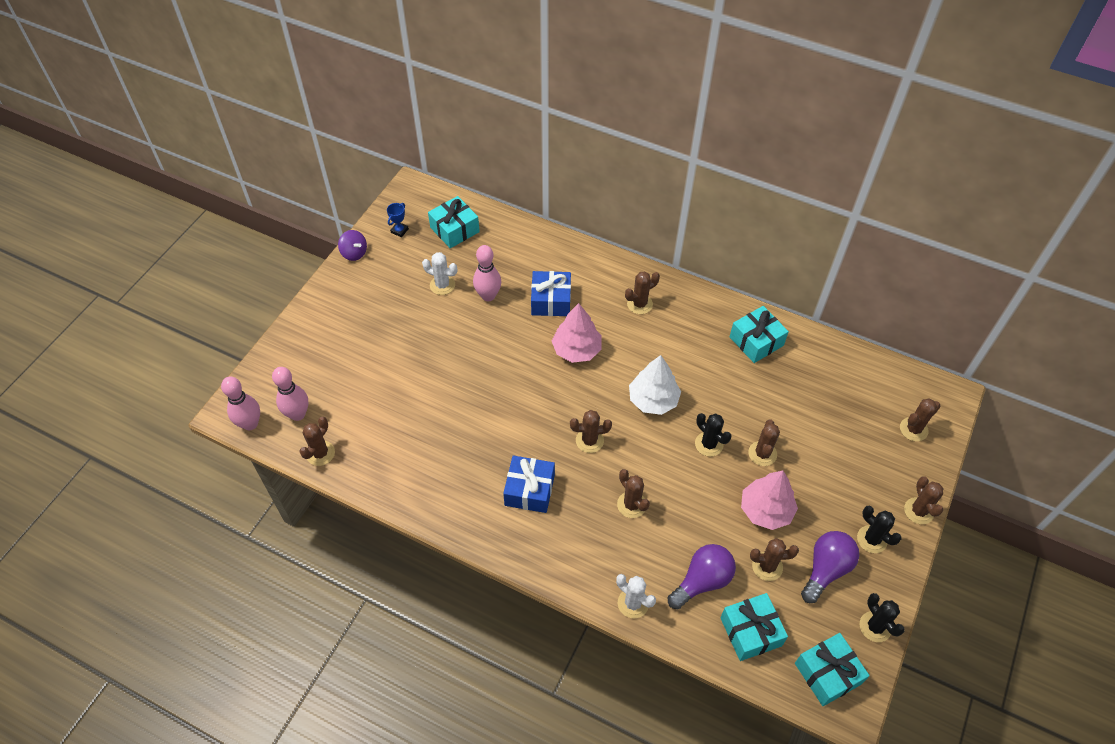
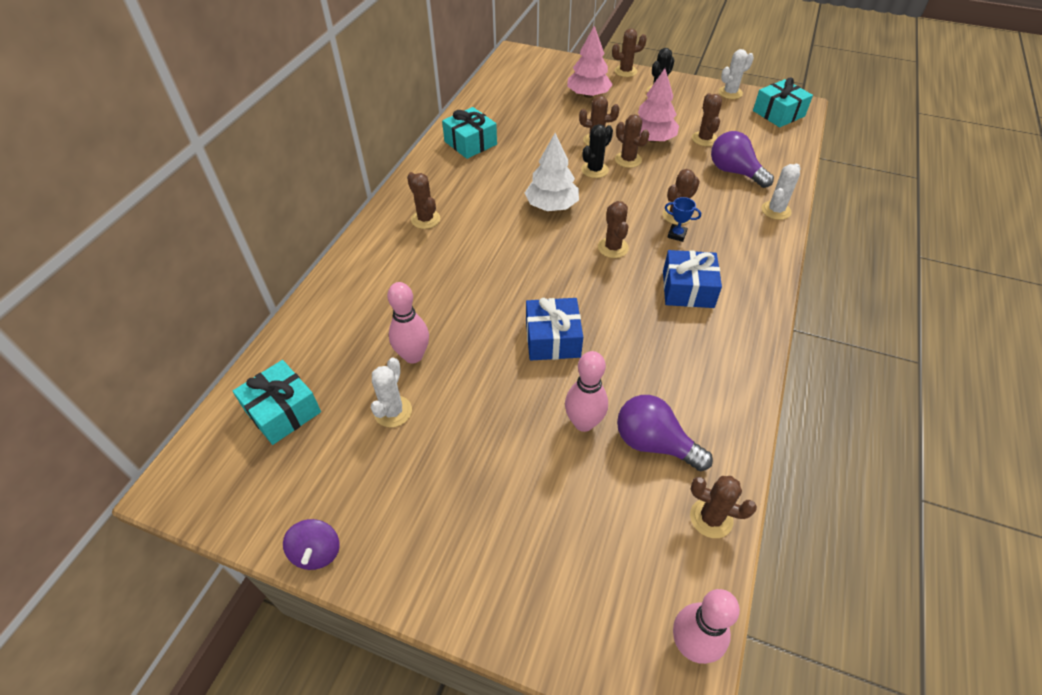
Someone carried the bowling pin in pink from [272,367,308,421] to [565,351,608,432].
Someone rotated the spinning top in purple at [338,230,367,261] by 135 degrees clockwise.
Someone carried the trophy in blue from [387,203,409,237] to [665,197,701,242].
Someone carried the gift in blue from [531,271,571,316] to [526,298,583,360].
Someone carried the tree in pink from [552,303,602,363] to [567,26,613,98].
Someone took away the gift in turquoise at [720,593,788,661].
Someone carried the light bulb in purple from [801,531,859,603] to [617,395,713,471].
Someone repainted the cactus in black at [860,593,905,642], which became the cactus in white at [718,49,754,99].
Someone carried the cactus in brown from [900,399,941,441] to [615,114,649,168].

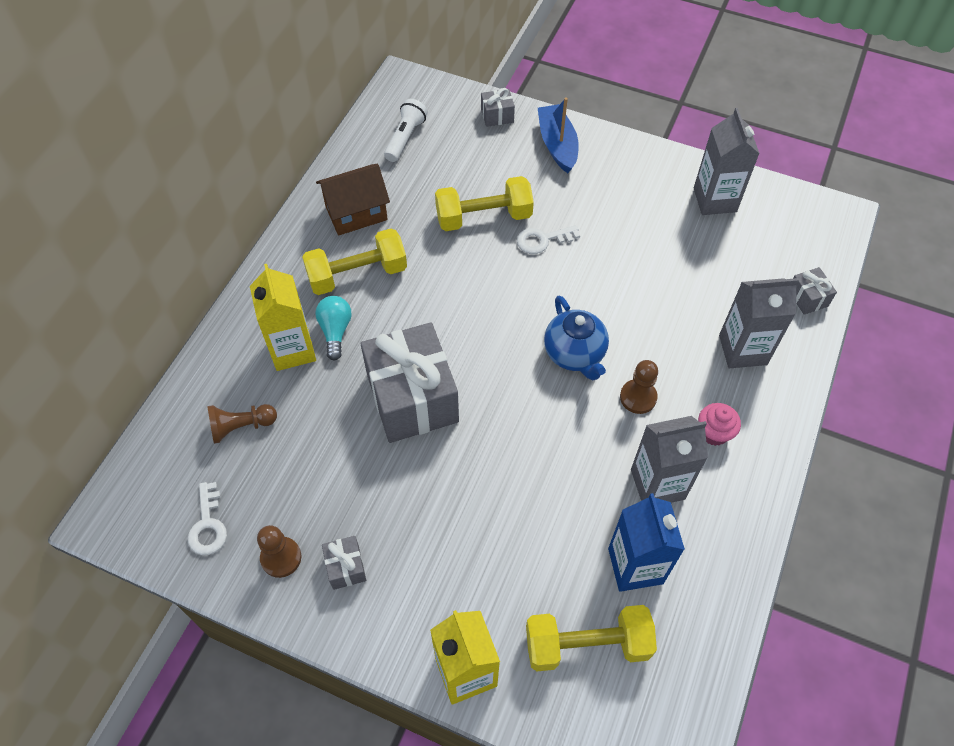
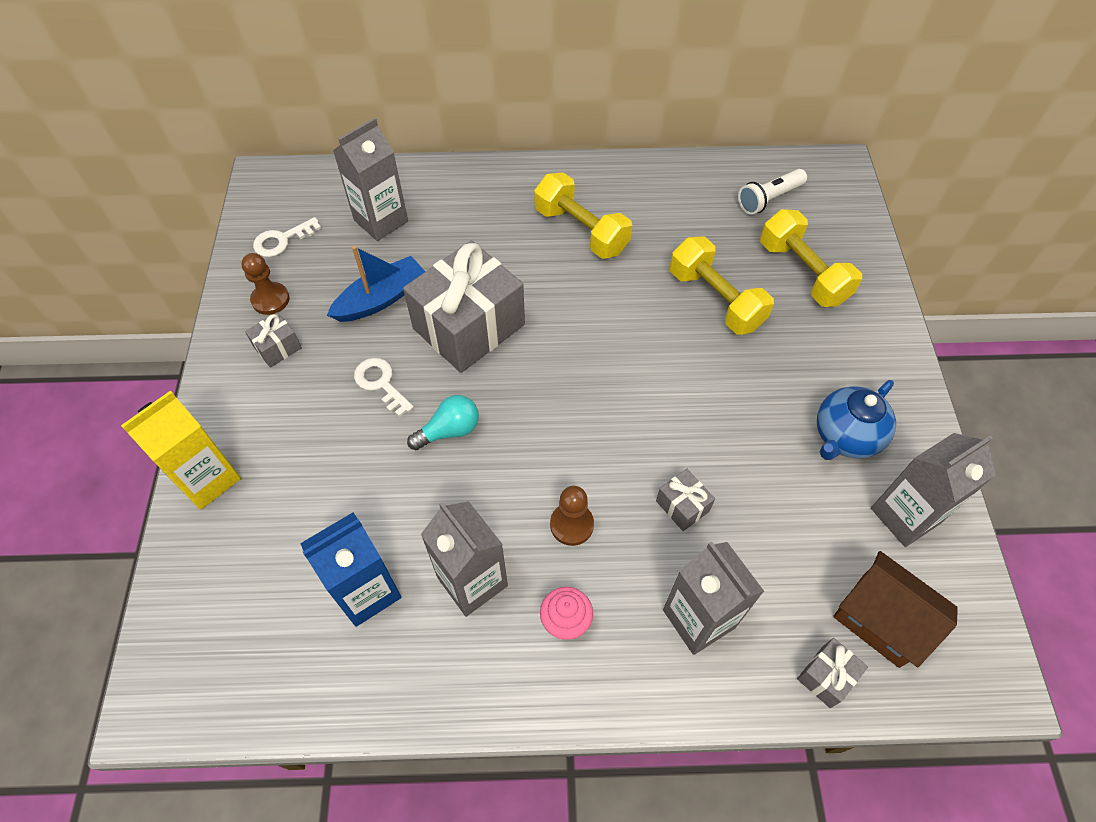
Someone swapped the pawn in brown at [207,404,277,444] for the carton in grey at [333,118,408,241].
Someone took away the carton in yellow at [250,264,316,371].
Someone carried the light bulb in turquoise from [315,296,352,361] to [407,395,479,450].
Someone carried the house in brown from [316,163,390,236] to [833,551,958,668].
Someone rotated the flashlight in white at [384,99,428,162] by 150 degrees clockwise.
Someone carried the gift in grey from [481,88,515,127] to [656,469,715,531].
Someone carried the key in white from [517,225,580,254] to [354,358,414,417].
Someone carried the dumbbell in yellow from [526,605,657,671] to [760,209,862,307].
Someone carried the boat in blue from [538,98,579,173] to [327,246,425,322].
Someone carried the teapot in blue from [544,296,609,380] to [817,380,896,460].

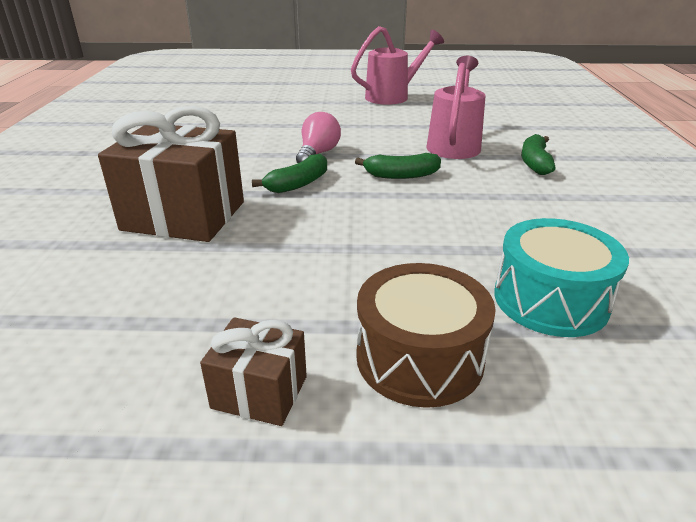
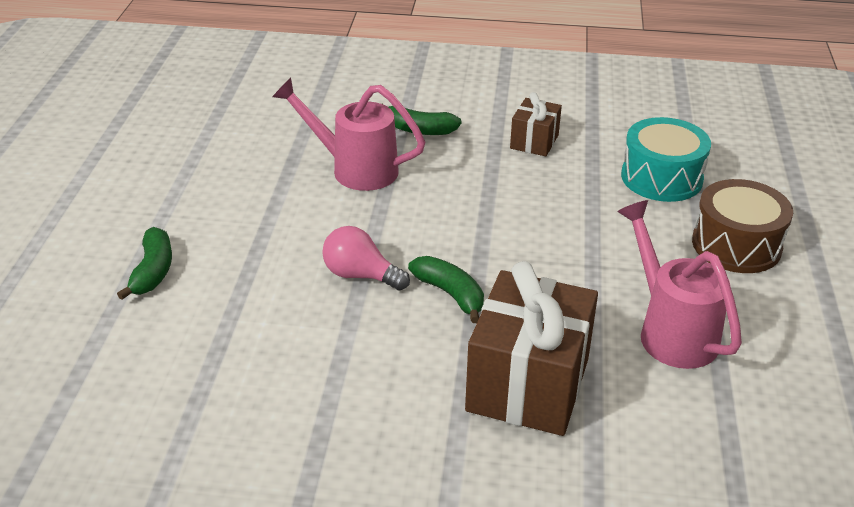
Someone carried the gift in brown from [200,317,307,426] to [510,92,562,156].
Someone carried the watering can in pink from [351,26,444,105] to [617,200,742,369].
Someone carried the banana in green from [355,153,441,179] to [117,227,172,300].

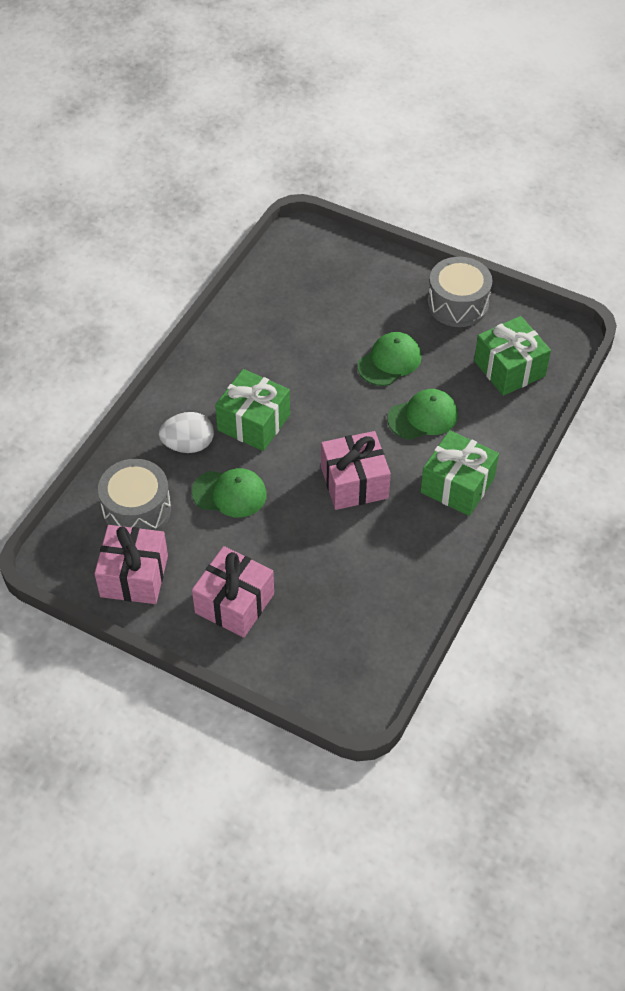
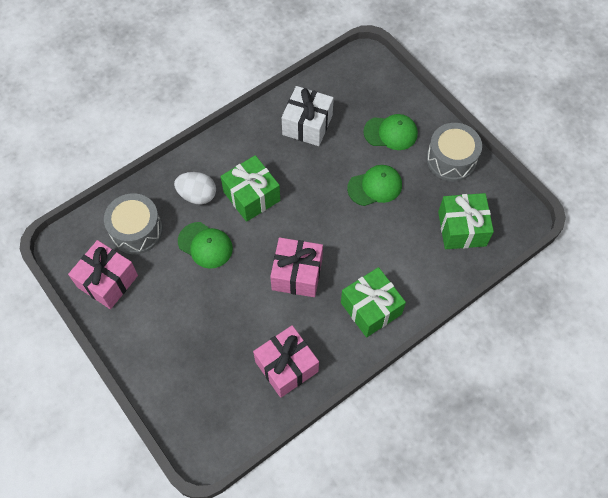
Someone carried the gift in pink from [192,546,274,638] to [253,325,319,398].
Someone carried the cap in green from [388,389,458,440] to [363,114,418,150].
Someone put down the gift in white at [282,86,334,146].

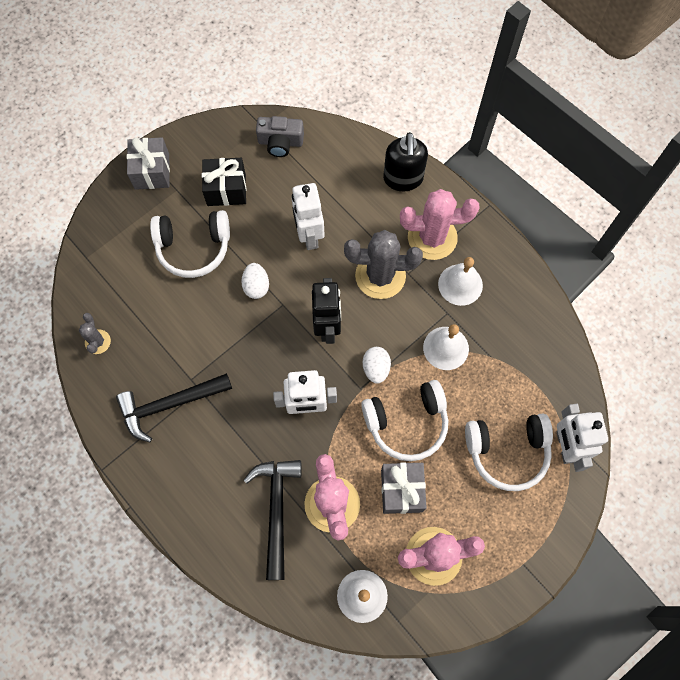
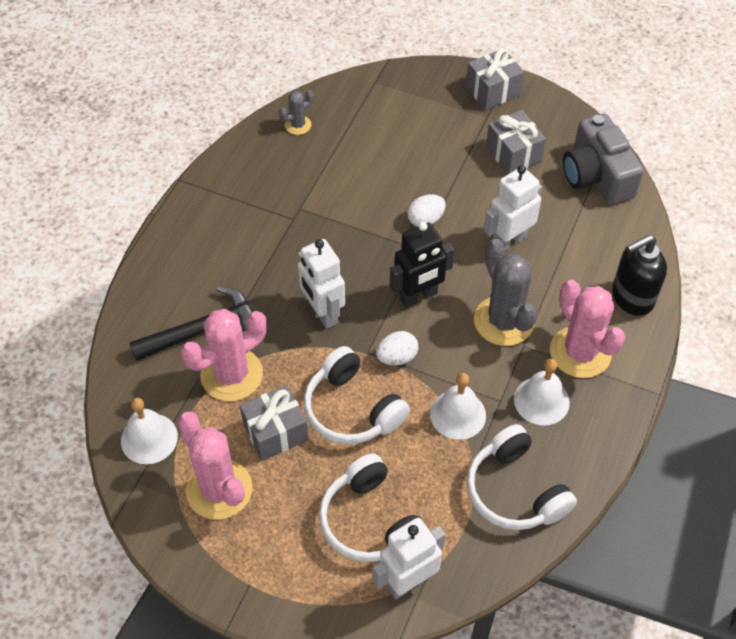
Someone took away the hammer in black at [116,373,232,442].
Someone carried the headphones in white from [150,210,230,278] to [467,424,577,530].
Someone repainted the gift in black at [202,158,246,206], which became the gift in grey at [486,110,546,174].
Someone scaled the camera in grey at [256,116,304,157] by 1.55.

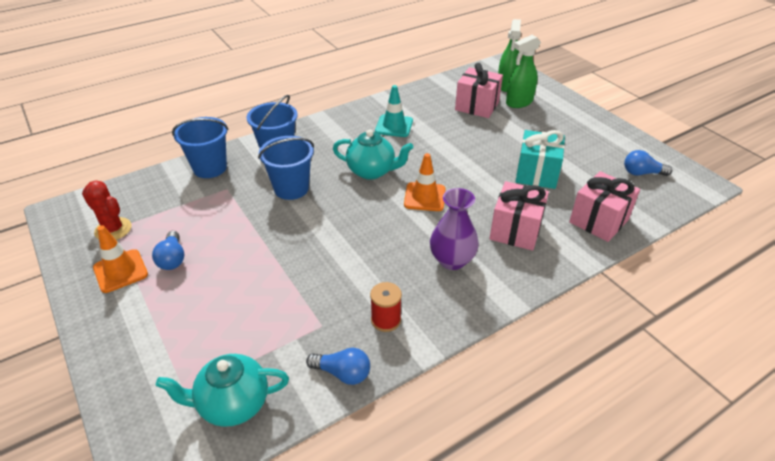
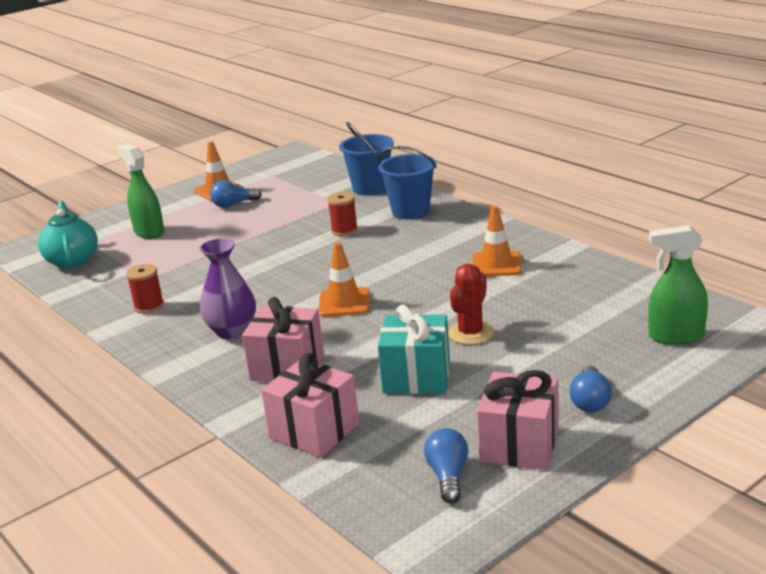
Someone carried the cactus in red from [82,180,131,240] to [448,264,494,345].
Someone swapped the bucket in blue at [258,136,314,200] for the spool in red at [327,192,358,236].
Someone carried the light bulb in blue from [306,348,370,385] to [569,365,612,412].
Someone took away the teapot in turquoise at [333,129,413,180].
Someone repainted the traffic cone in turquoise at [375,85,413,137], which became the traffic cone in orange at [472,206,522,276].
Someone carried the gift in pink from [455,63,503,118] to [477,370,559,470].
Someone carried the spray bottle in green from [506,35,541,108] to [117,144,164,239].

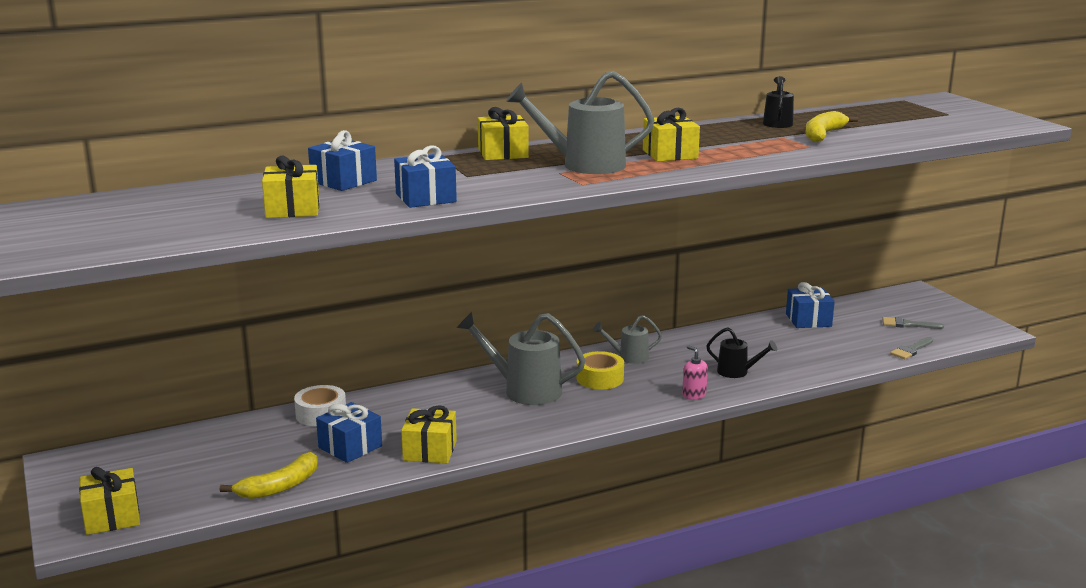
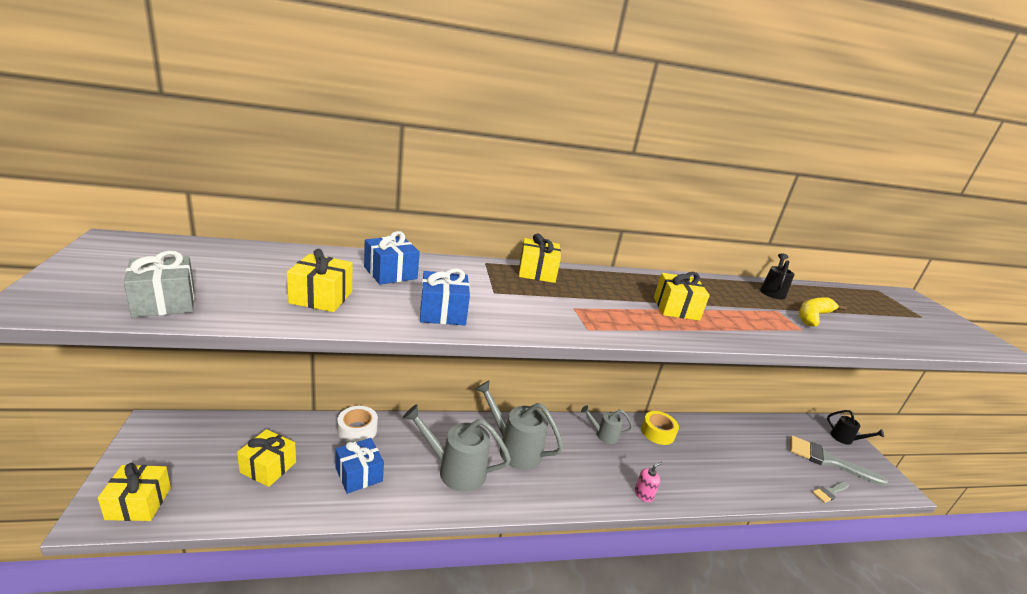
Someone took away the banana in yellow at [220,452,318,499].
Someone carried the gift in yellow from [401,405,457,463] to [237,429,296,487].
Someone carried the watering can in grey from [506,71,654,174] to [403,404,511,492].
Someone carried the tape in yellow from [577,351,624,389] to [641,411,679,445].
Someone rotated the soap dispenser in pink at [682,345,708,400] by 75 degrees clockwise.
Someone carried the watering can in black from [706,327,777,378] to [827,410,884,445].
Someone took away the gift in blue at [786,282,835,328].
Someone scaled the brush in grey at [882,317,944,329] by 1.92.
Someone put down the gift in grey at [124,251,194,317].

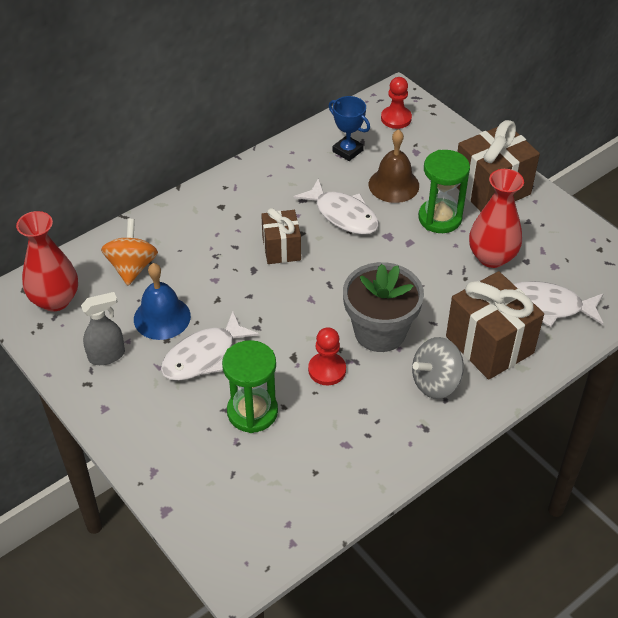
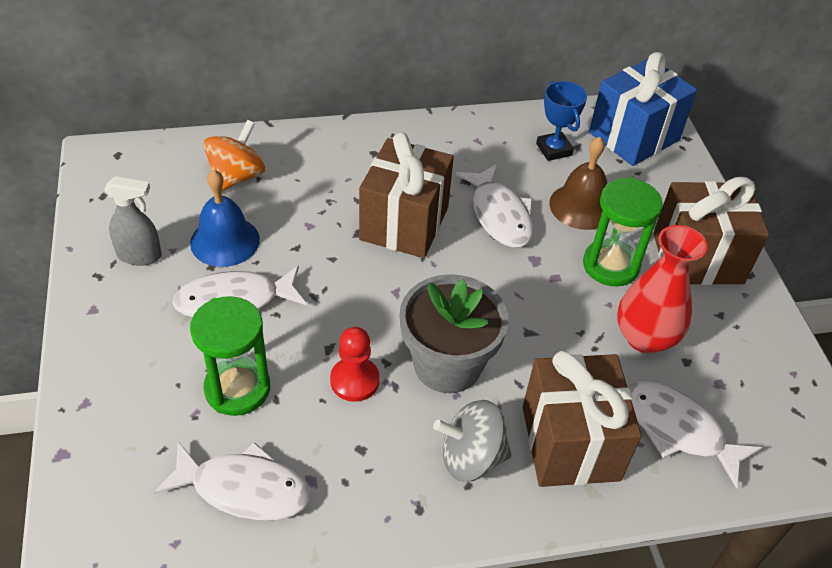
Someone took away the vase in red at [16,211,78,311].
Someone scaled the gift in brown at [261,208,301,264] by 1.65.
Someone swapped the pawn in red at [381,77,412,129] for the gift in blue at [589,52,697,166].
Someone put down the fish in white at [154,442,310,520].

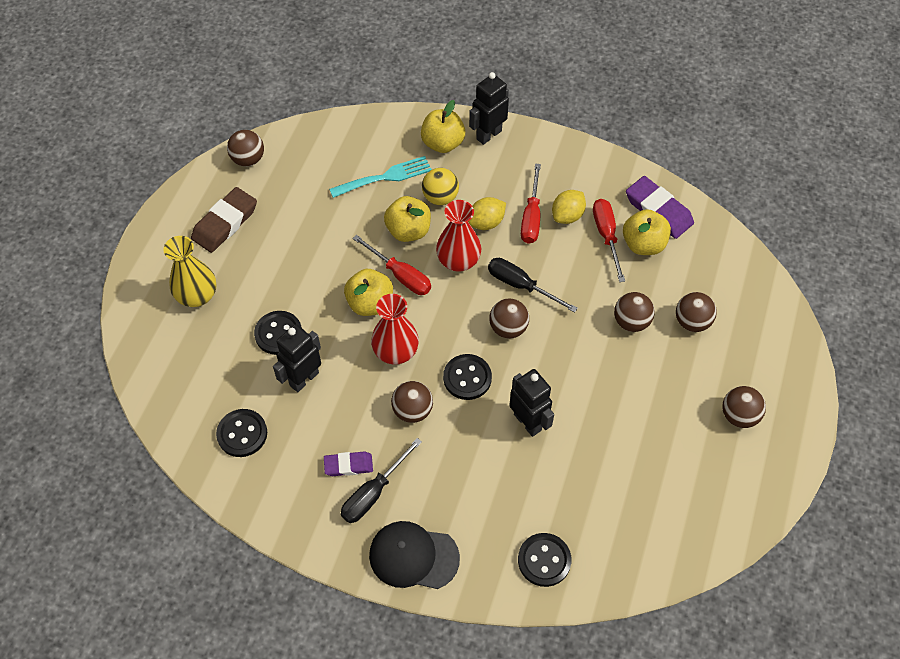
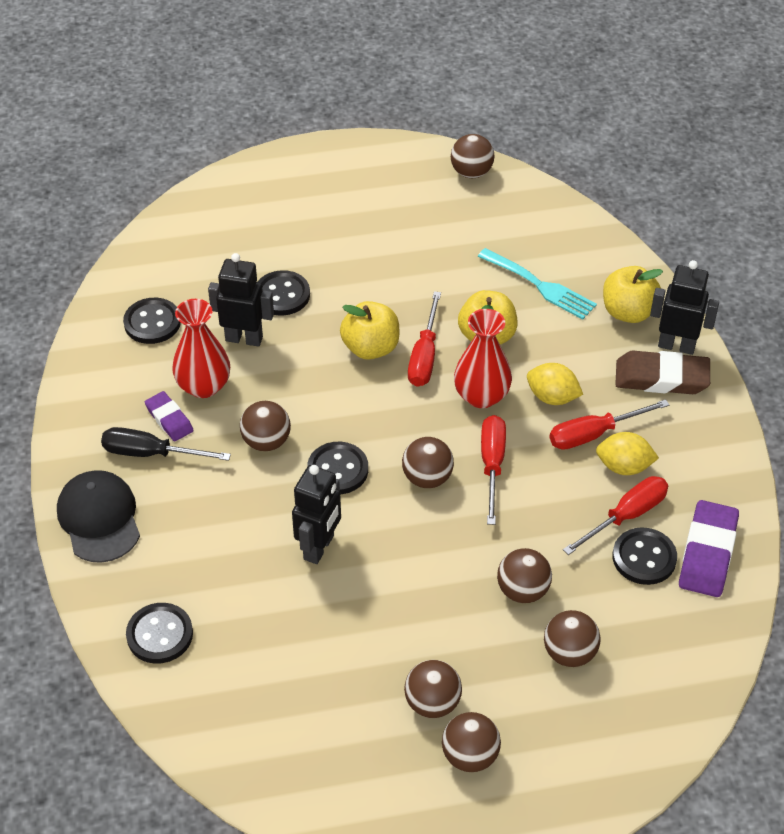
Someone took away the vase in yellow at [163,236,217,307].
Someone carried the eraser in brown from [191,187,257,253] to [615,351,710,394].
Someone carried the vase in red from [371,294,419,365] to [172,299,230,398].
Someone took away the ball in yellow at [422,168,459,205].
Someone repainted the screwdriver in black at [488,258,578,313], which became the screwdriver in red at [481,415,506,525].
Someone swapped the apple in yellow at [623,209,671,255] for the button in black at [613,527,677,585].
Someone put down the ball in brown at [404,660,462,718].

